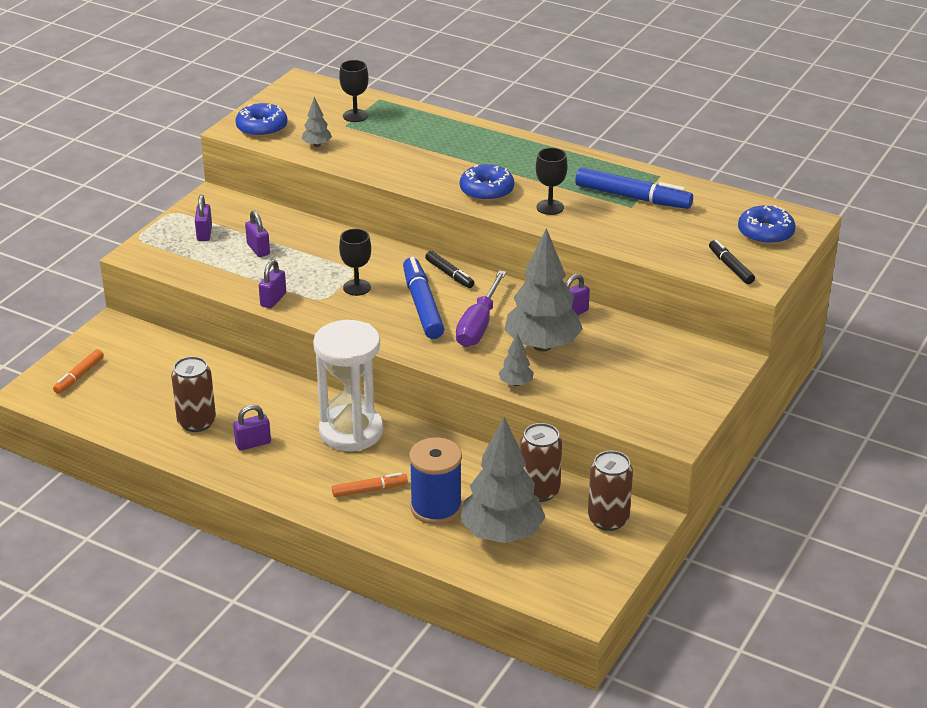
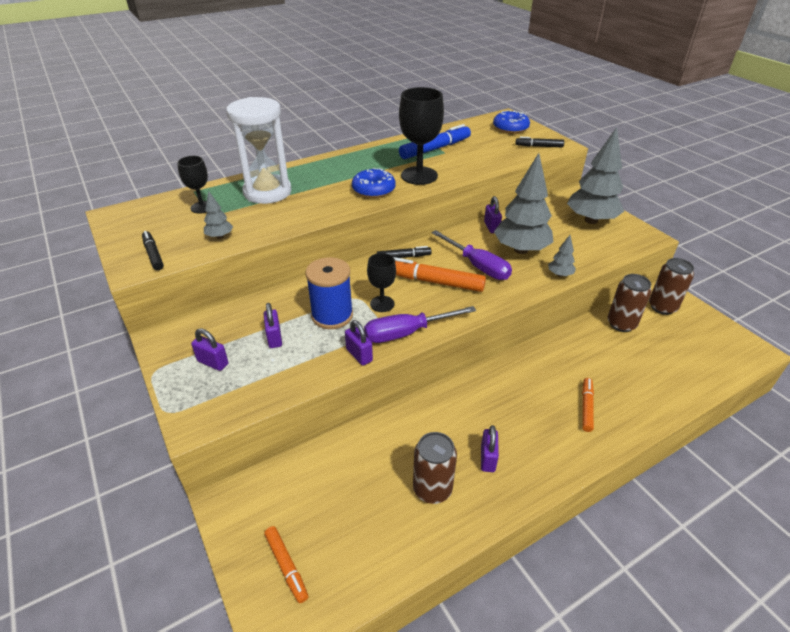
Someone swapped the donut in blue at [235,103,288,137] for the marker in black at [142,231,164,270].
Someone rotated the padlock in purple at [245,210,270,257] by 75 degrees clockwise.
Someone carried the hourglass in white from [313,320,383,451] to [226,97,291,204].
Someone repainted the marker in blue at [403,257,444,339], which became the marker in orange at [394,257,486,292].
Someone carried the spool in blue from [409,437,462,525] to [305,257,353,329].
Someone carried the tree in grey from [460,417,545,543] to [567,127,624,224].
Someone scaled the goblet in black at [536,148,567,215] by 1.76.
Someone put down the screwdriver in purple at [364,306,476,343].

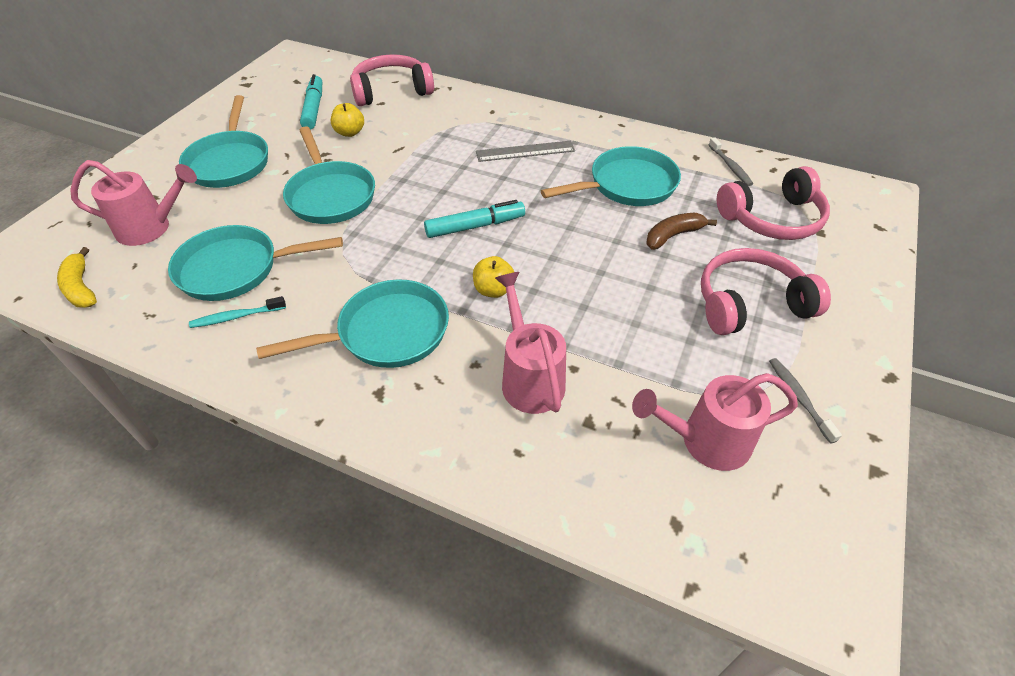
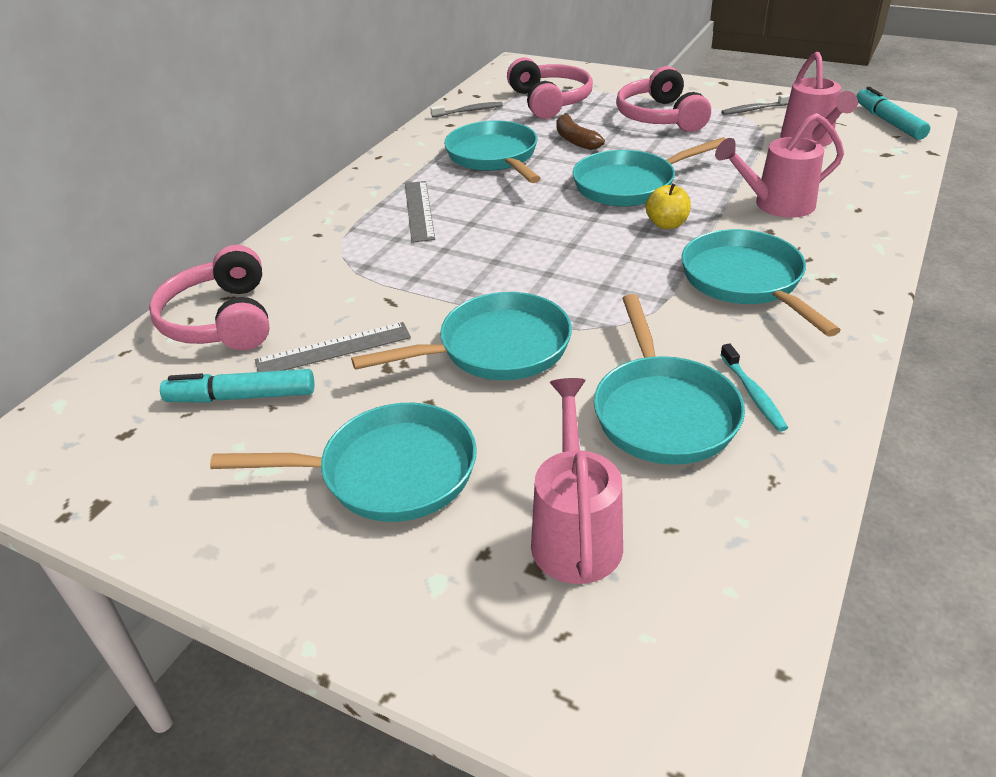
Someone took away the banana in yellow at [57,247,97,308].
Someone swapped the apple in yellow at [331,103,364,137] for the ruler in grey at [255,322,411,372].
Someone carried the marker in turquoise from [424,200,525,238] to [856,87,931,140].
Someone put down the pan in turquoise at [573,137,726,207].

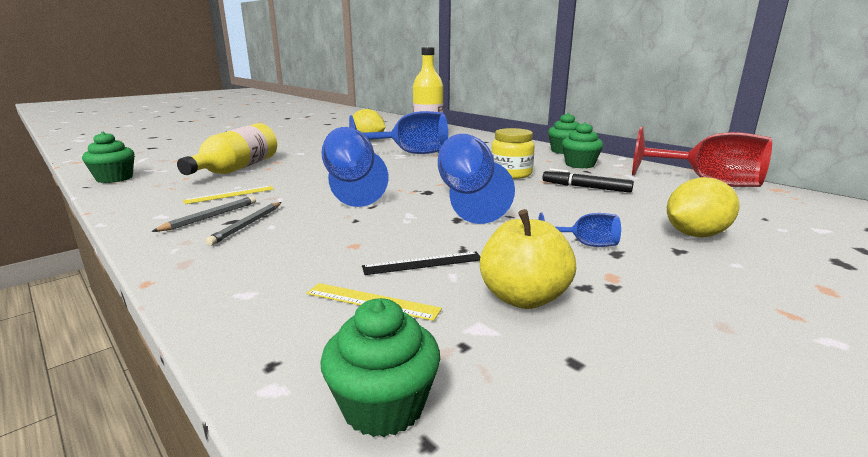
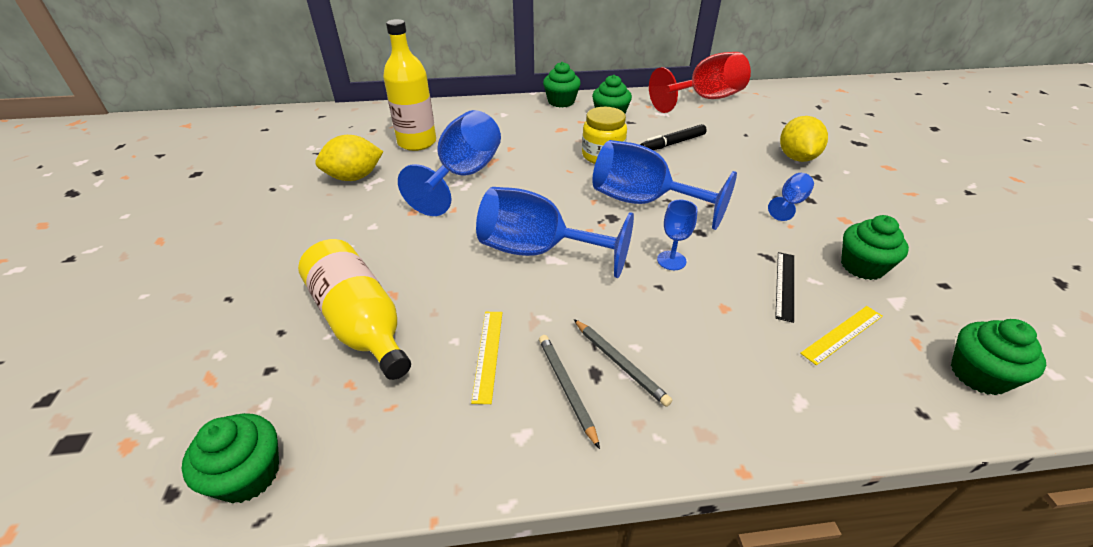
Someone swapped the apple in yellow at [480,209,576,309] for the cupcake in green at [841,215,909,280].
Someone put down the goblet in blue at [657,200,698,270].

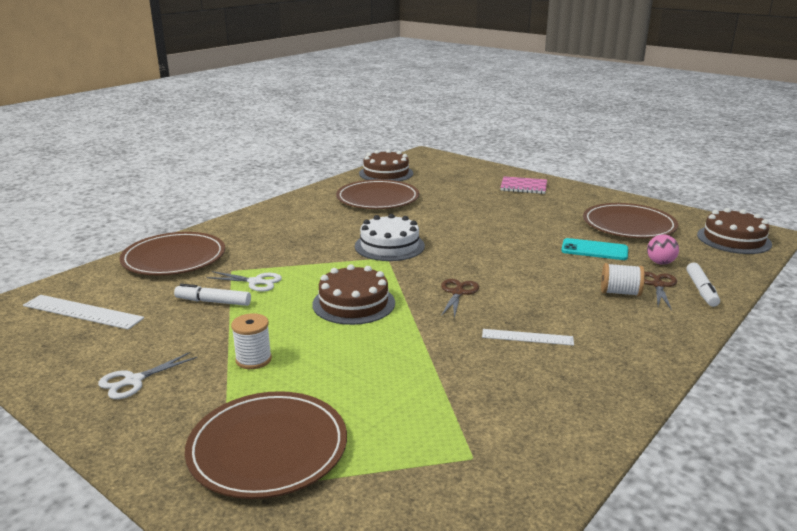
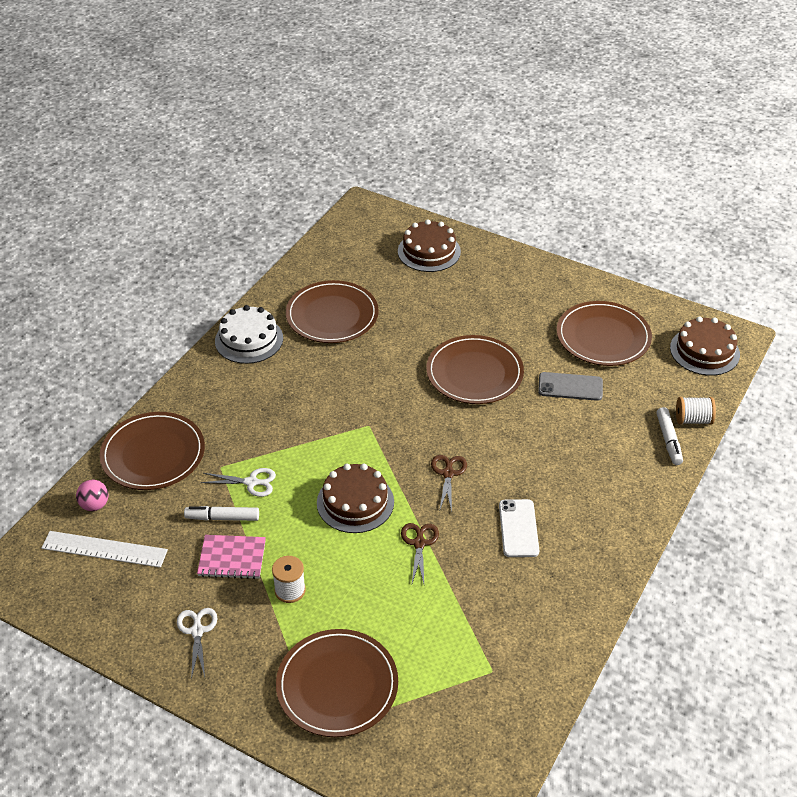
Someone rotated the scissors in white at [98,352,197,399] by 135 degrees clockwise.
Someone carried the cake in white from [355,214,425,261] to [215,305,283,364].
Someone carried the cake in brown from [359,149,413,181] to [398,219,461,272].
Someone swapped the ruler in white at [482,329,574,346] for the phone in white at [499,499,540,557].
Someone carried the notebook in pink from [500,176,547,194] to [197,535,266,579].
Someone repainted the phone in turquoise at [561,238,628,260], which became the phone in grey at [538,372,603,401].
Someone carried the spool in white from [601,263,645,296] to [676,397,716,425].
Someone carried the scissors in brown from [644,272,677,310] to [401,523,439,584].
Someone carried the ball in pink from [647,234,679,265] to [76,480,108,511].
Someone put down the plate in brown at [426,335,524,404].

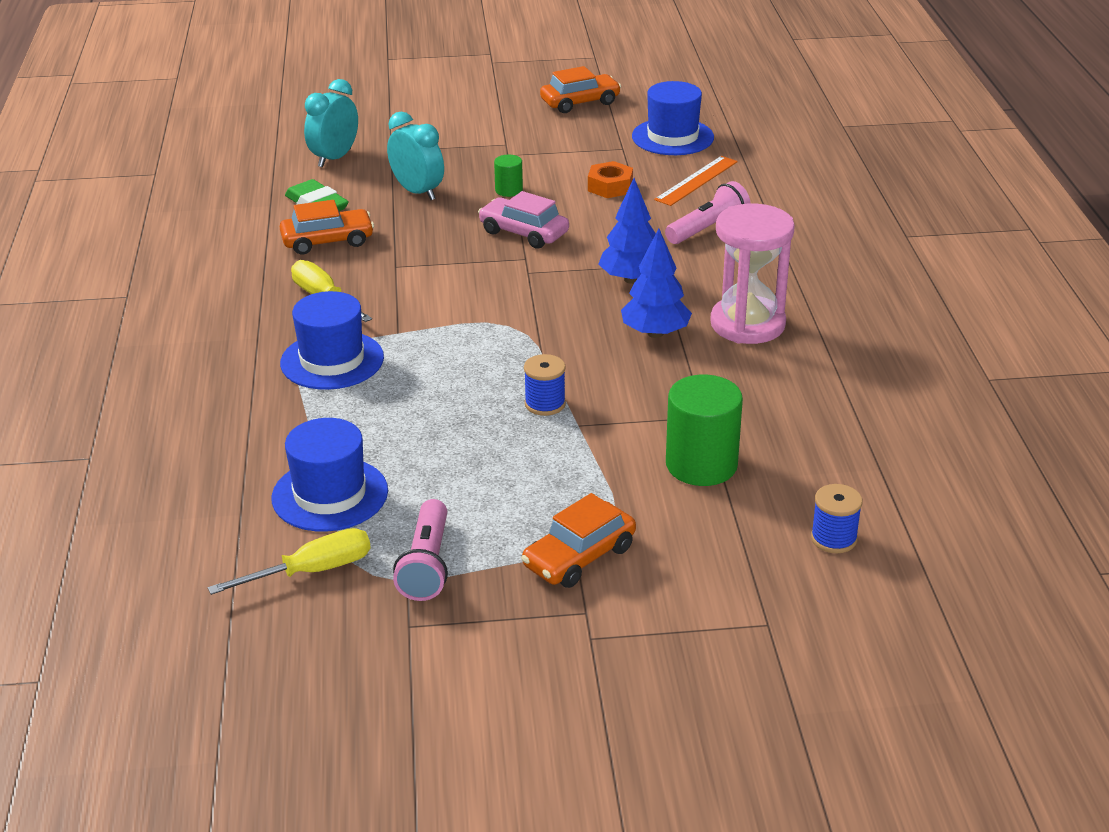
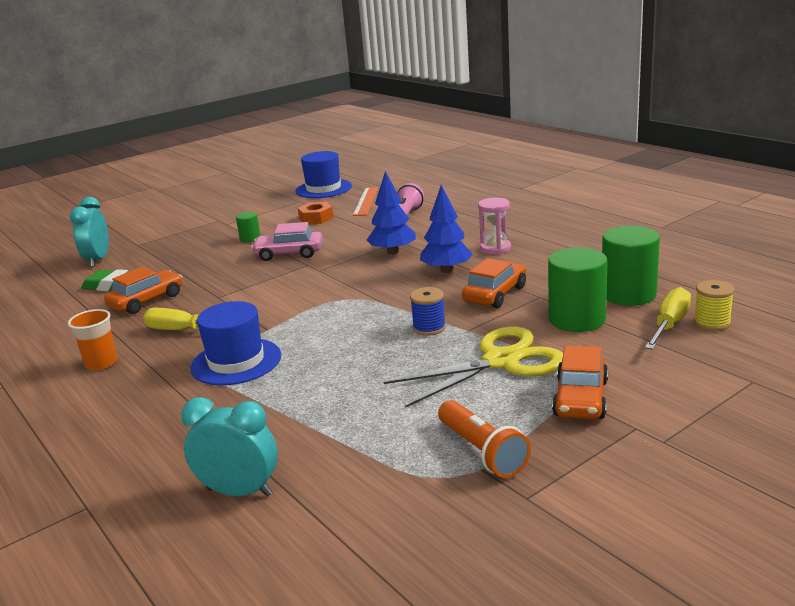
Someone carried the screwdriver in yellow from [208,528,371,595] to [645,287,691,350].
Someone took away the hat in blue at [272,418,388,532].
Someone carried the clock in turquoise from [387,111,444,200] to [181,397,278,497].
Someone repainted the flashlight in pink at [393,499,448,601], which became the flashlight in orange at [438,400,531,478].
Someone carried the car in orange from [540,66,621,113] to [462,258,526,308].
Someone scaled the hourglass in pink at [710,204,795,344] by 0.57.
Someone repainted the spool in blue at [811,484,863,553], which became the spool in yellow at [694,280,734,331].
Someone put down the cup in orange at [68,309,117,370].
Someone put down the scissors in yellow at [384,326,563,408].
Someone put down the cylinder in green at [602,226,660,306].

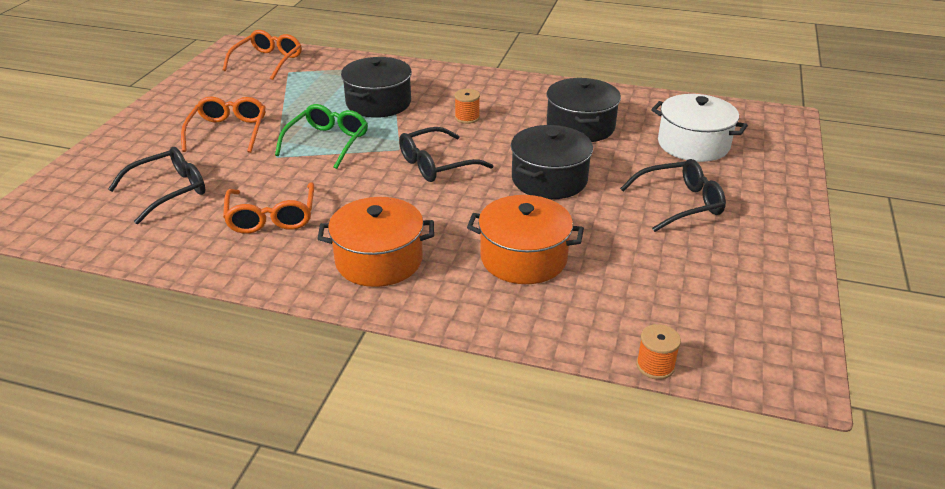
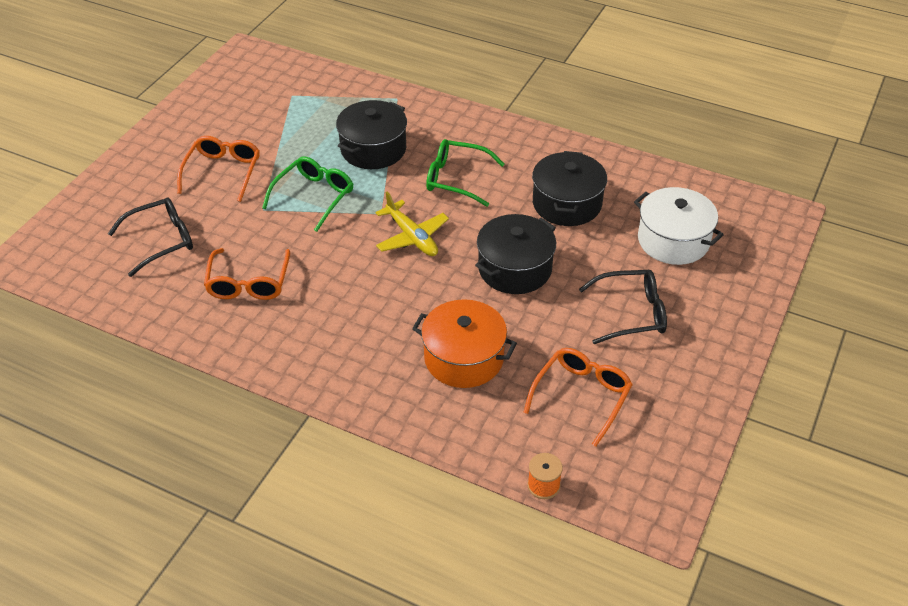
Someone carried the glasses in orange from [223,30,302,80] to [523,348,633,447].
Someone took away the pot in orange at [318,197,434,287].
Someone swapped the glasses in black at [399,127,493,182] for the plane in yellow at [376,192,449,256].
Someone swapped the spool in orange at [454,89,480,124] for the glasses in green at [426,139,505,207].

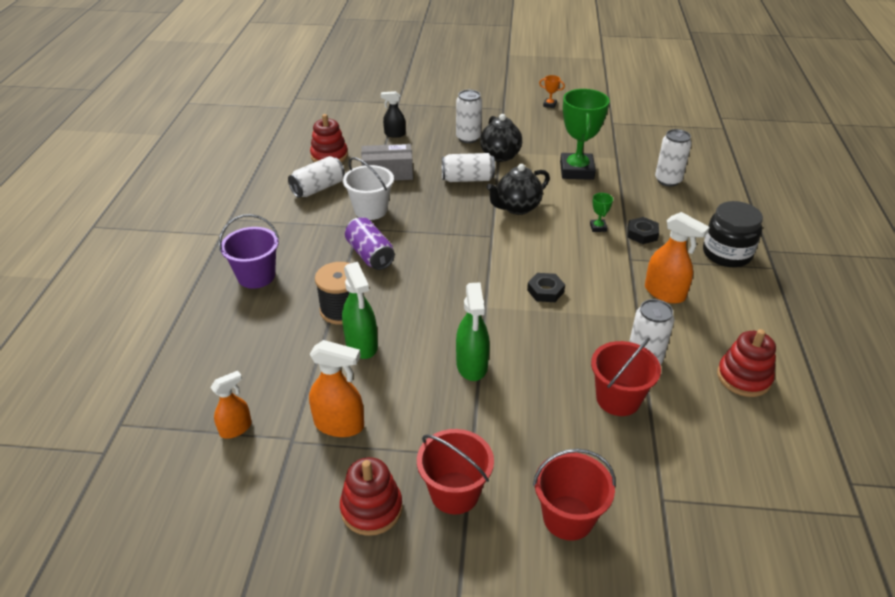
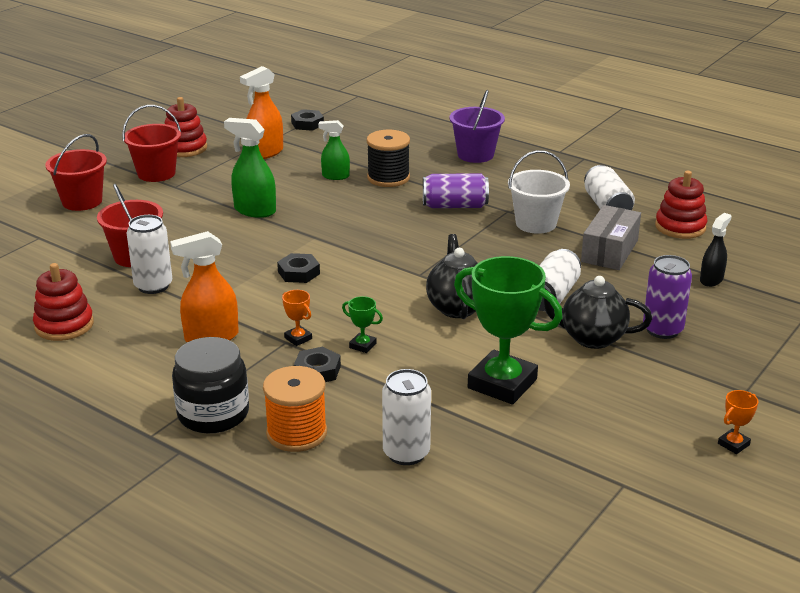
Someone swapped the spray bottle in orange at [210,371,252,439] for the nut in black at [291,109,324,131].
Someone scaled the spray bottle in green at [342,262,378,359] by 0.65.
Someone repainted the can in white at [456,90,482,143], which became the can in purple at [643,255,692,339].
Someone put down the spool in orange at [263,366,327,452].
Someone put down the trophy in orange at [282,290,312,346].

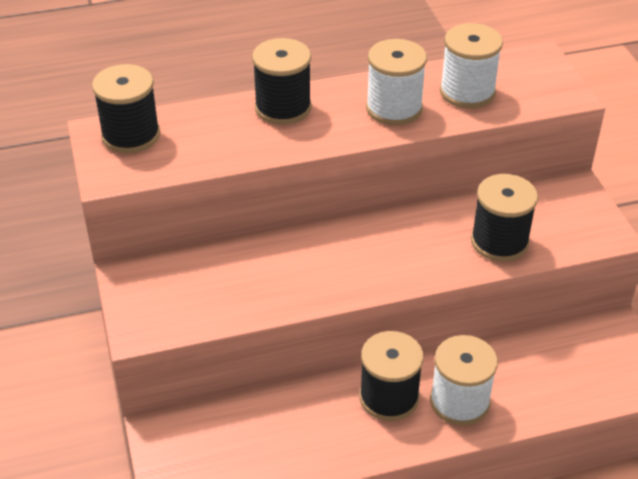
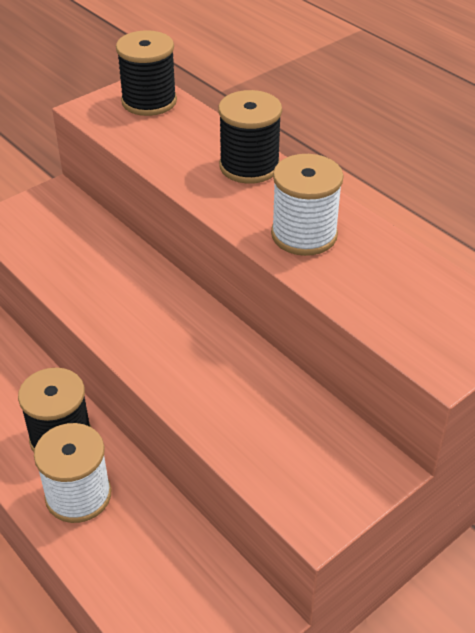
Someone took away the spool in white at [440,23,503,108].
Someone took away the spool in black at [471,174,538,262].

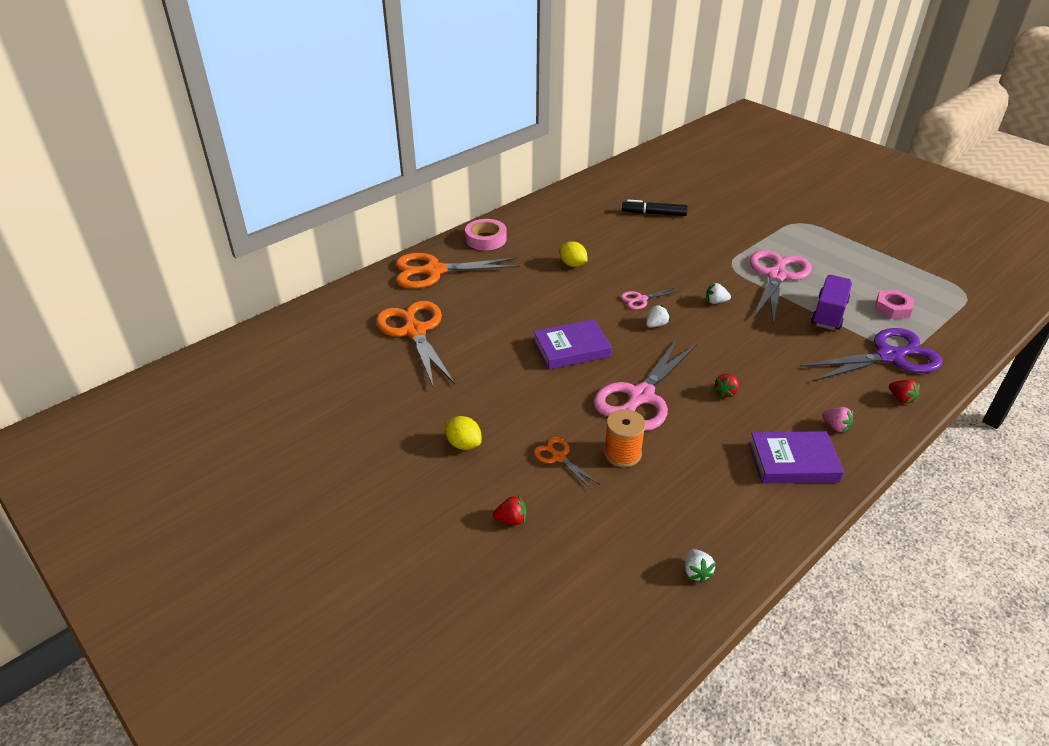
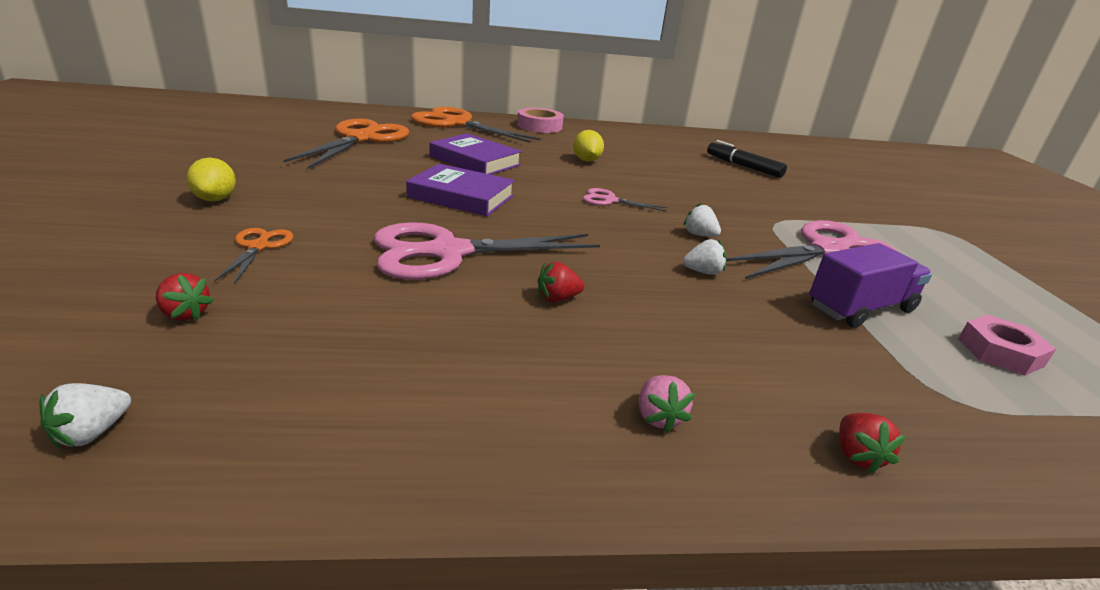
Someone carried the strawberry in red from [493,495,526,525] to [155,273,214,321].
Someone took away the spool in orange at [604,409,646,467].
Someone carried the strawberry in white from [646,305,670,327] to [683,239,726,275].
Someone carried the book in purple from [749,431,844,483] to [429,133,522,175].
Someone took away the scissors in purple at [800,328,943,382].

